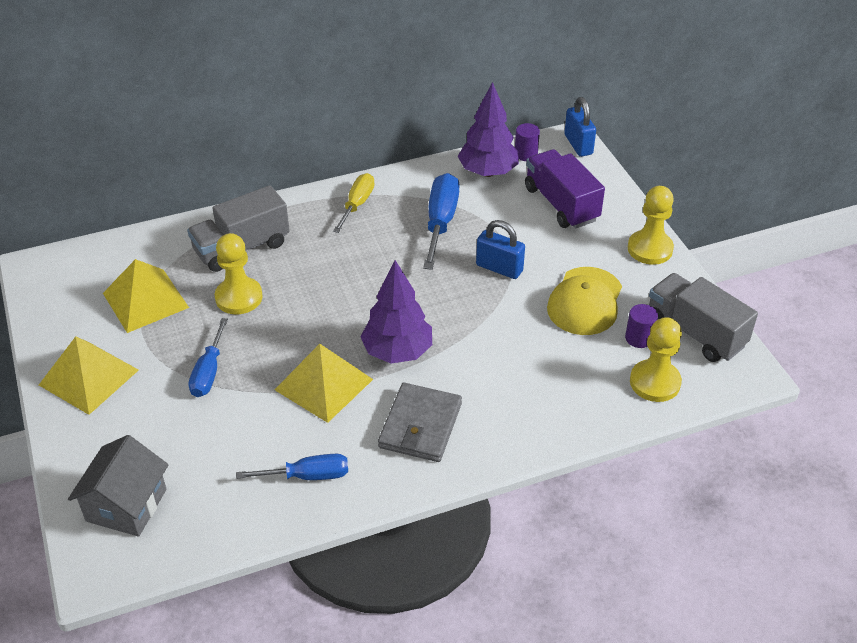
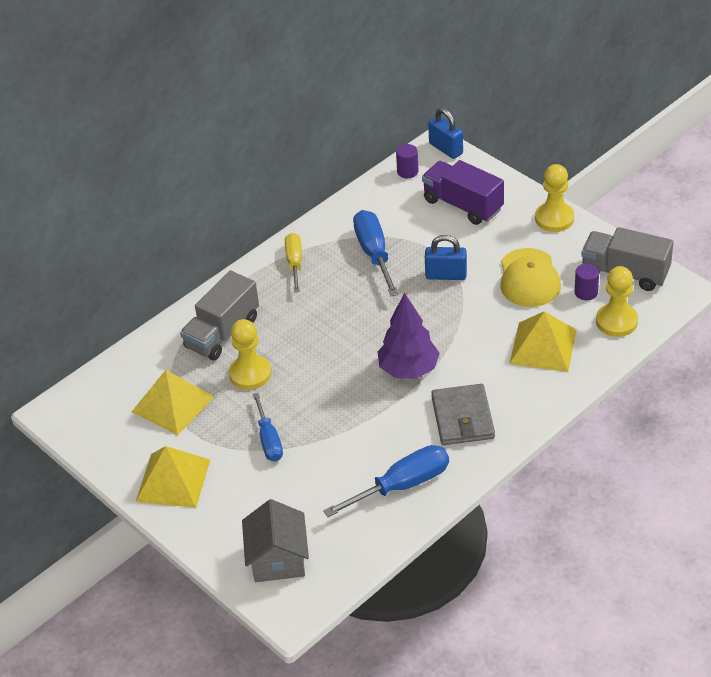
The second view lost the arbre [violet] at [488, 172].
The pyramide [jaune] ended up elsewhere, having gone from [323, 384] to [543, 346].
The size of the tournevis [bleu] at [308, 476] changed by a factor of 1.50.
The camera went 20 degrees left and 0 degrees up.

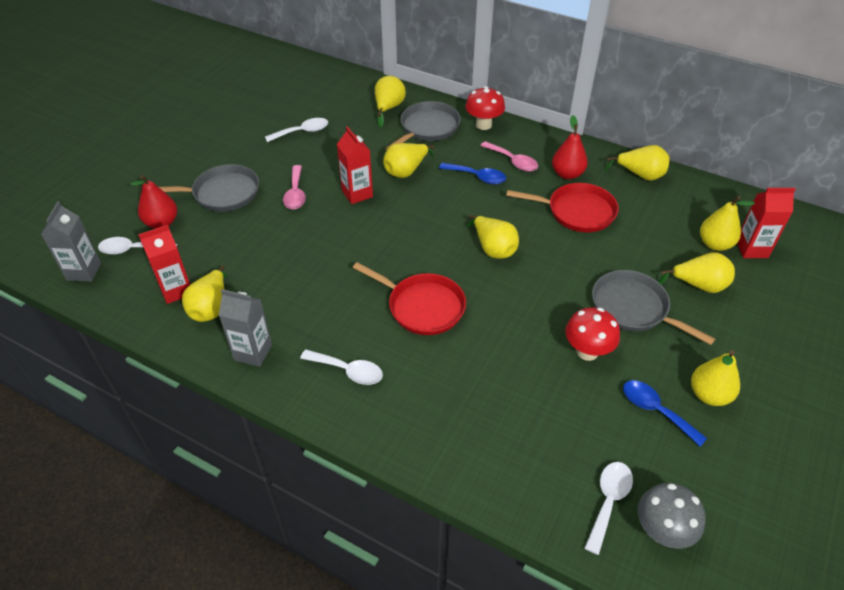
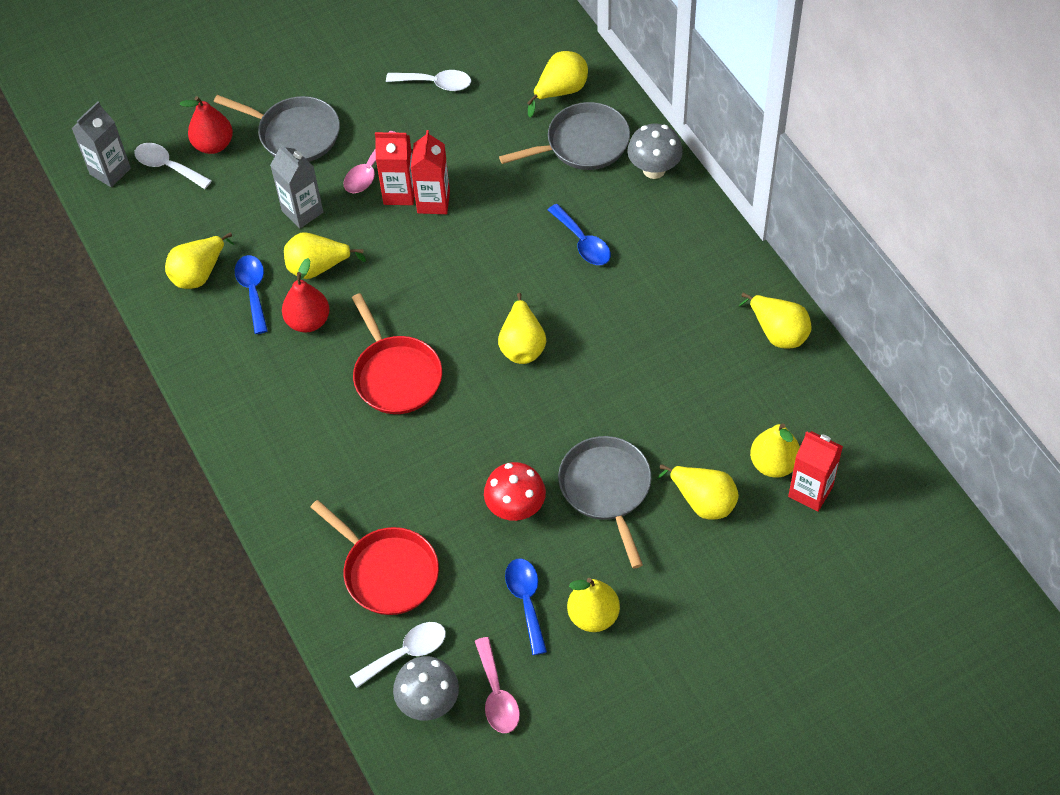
What was the champignon [rouge] at [483, 125] turned into the champignon [gris] at [654, 169].
The poire [rouge] ended up elsewhere, having gone from [567, 174] to [308, 321].
The cuillère [rose] ended up elsewhere, having gone from [513, 161] to [497, 695].
The poire [jaune] ended up elsewhere, having gone from [406, 171] to [318, 267].
The poêle [rouge] ended up elsewhere, having gone from [577, 212] to [387, 571].
The brique de lait [rouge] ended up elsewhere, having gone from [176, 290] to [399, 193].
The brique de lait [gris] ended up elsewhere, having gone from [253, 352] to [302, 212].
The second view lost the cuillère [blanc] at [348, 371].
The second view gained the cuillère [bleu] at [253, 291].
The camera went 35 degrees right and 10 degrees up.

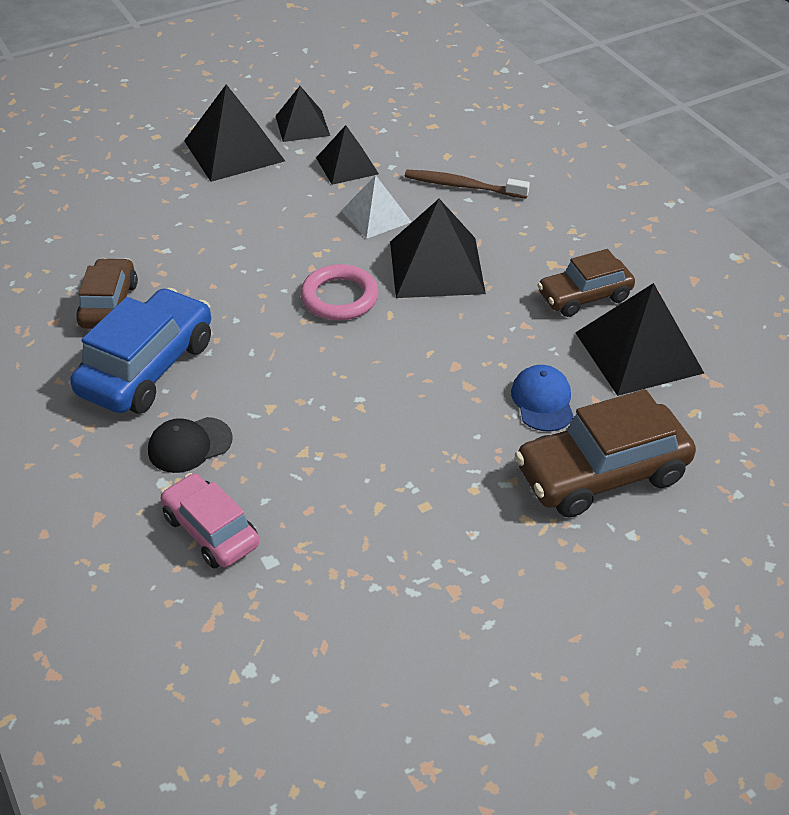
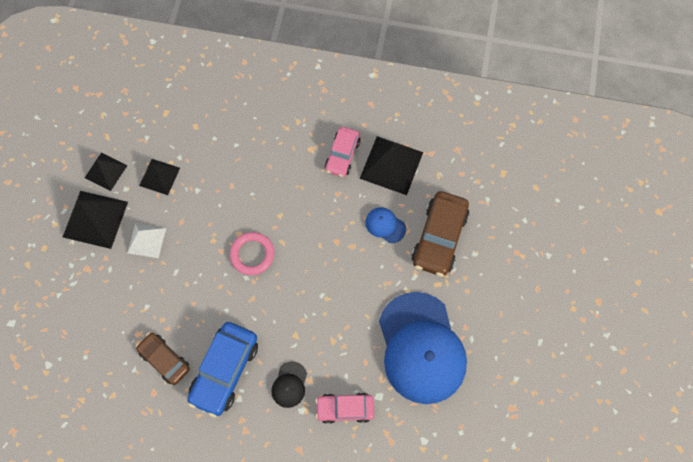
The second view lost the brosse à dents [marron] at [462, 186].
The pyramide [blanc] ended up elsewhere, having gone from [376, 216] to [146, 240].
The second view lost the pyramide [noir] at [436, 267].
What was the voiture [marron] at [584, 296] turned into the voiture [rose] at [342, 155].
The voiture [bleu] at [148, 367] ended up facing another way, 135 degrees counterclockwise from before.
The second view gained the casquette [bleu] at [421, 348].
The camera went 50 degrees left and 25 degrees up.

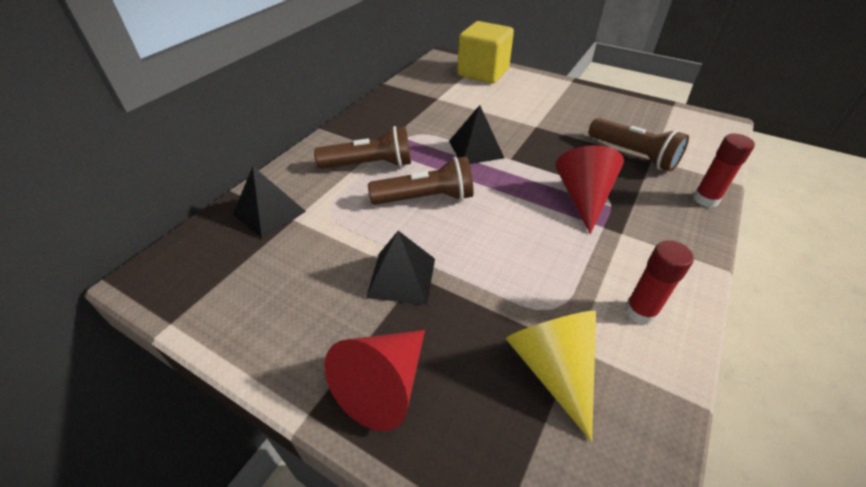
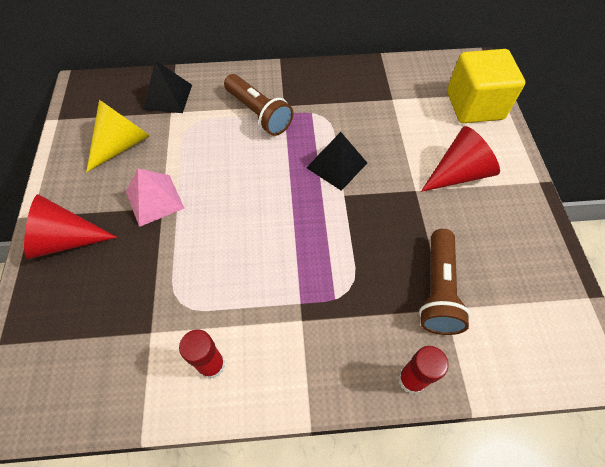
The cône [rouge] ended up elsewhere, having gone from [583, 198] to [458, 173].
The second view lost the lampe de poche [marron] at [426, 198].
What was the pyramide [noir] at [402, 277] turned into the pyramide [rose] at [154, 200].
The cône [jaune] ended up elsewhere, having gone from [553, 368] to [123, 144].
The camera went 55 degrees right and 15 degrees up.

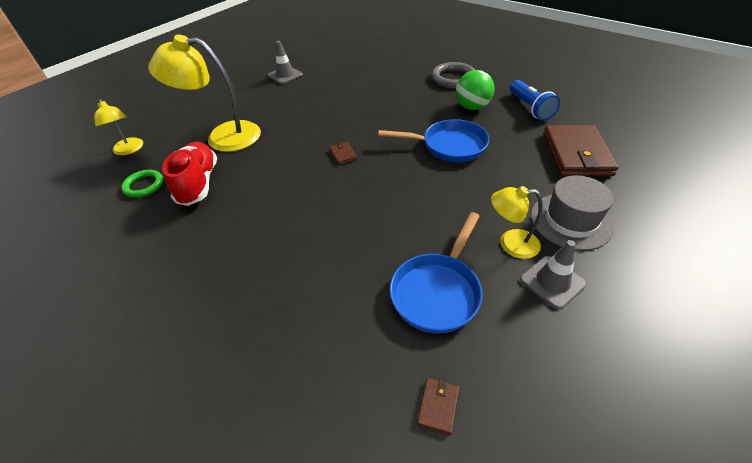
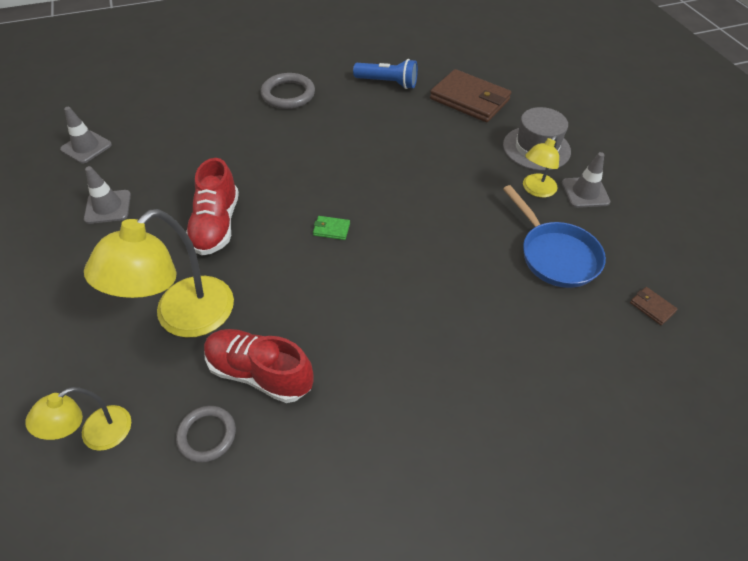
The second view lost the balle [vert] at [472, 107].
The lampe [jaune] at [129, 150] ended up facing another way, 135 degrees clockwise from before.
The second view lost the poêle [bleu] at [449, 146].
What was the portefeuille [marron] at [343, 154] turned into the portefeuille [vert] at [331, 229].
What was the anneau [vert] at [144, 185] turned into the anneau [gris] at [207, 435].
The second view gained the cône de chantier [gris] at [86, 147].
The second view gained the chaussure [rouge] at [216, 225].
The camera went 60 degrees left and 5 degrees up.

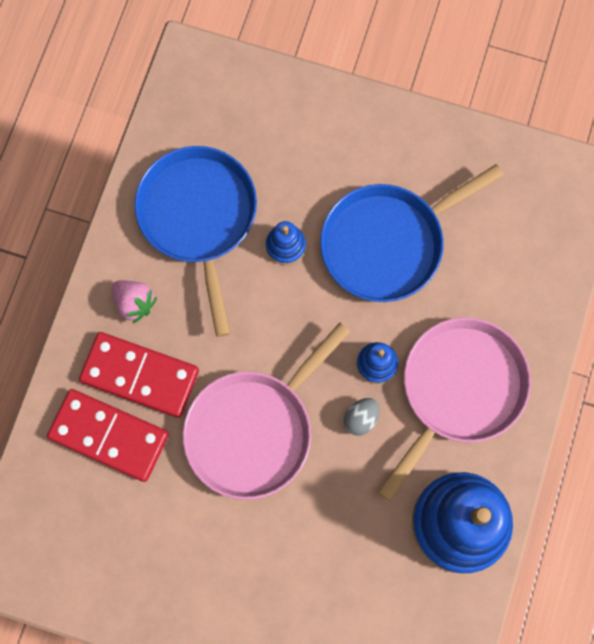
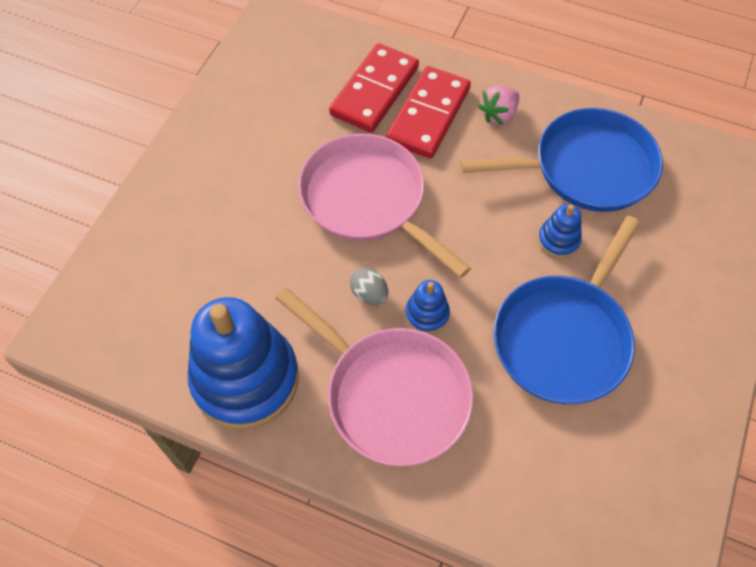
The poêle [bleu] at [387, 243] ended up facing another way, 120 degrees counterclockwise from before.
The camera went 95 degrees right and 15 degrees down.

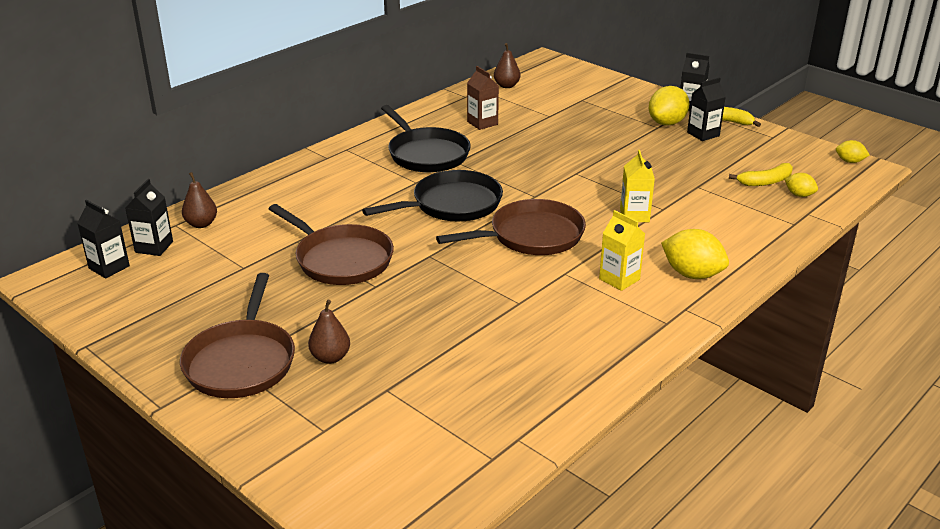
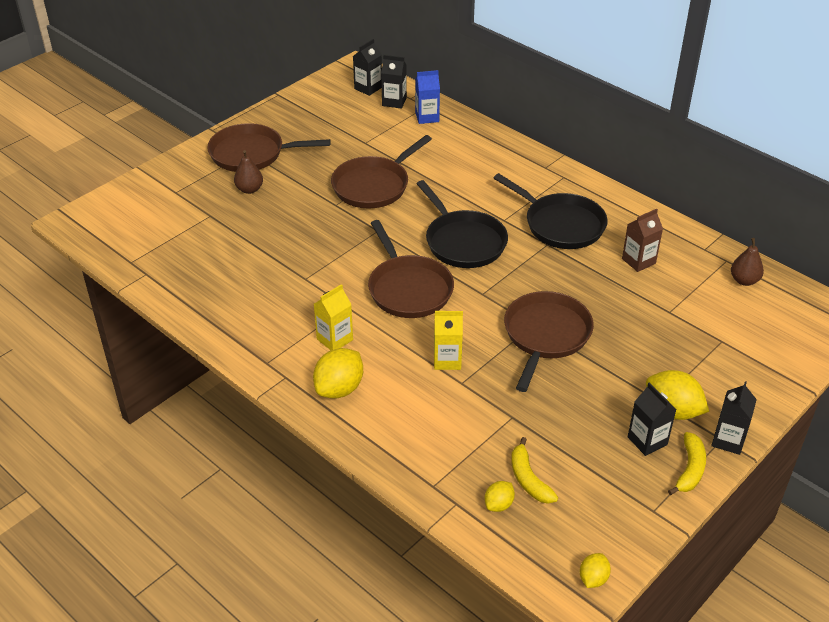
The poêle [noir] at [426, 154] ended up facing another way, 105 degrees counterclockwise from before.
Where the poire [marron] stood at [201, 224], the brique de lait [bleu] came to stand at [427, 117].
The second view gained the poêle [marron] at [545, 336].
The camera went 90 degrees right and 10 degrees up.

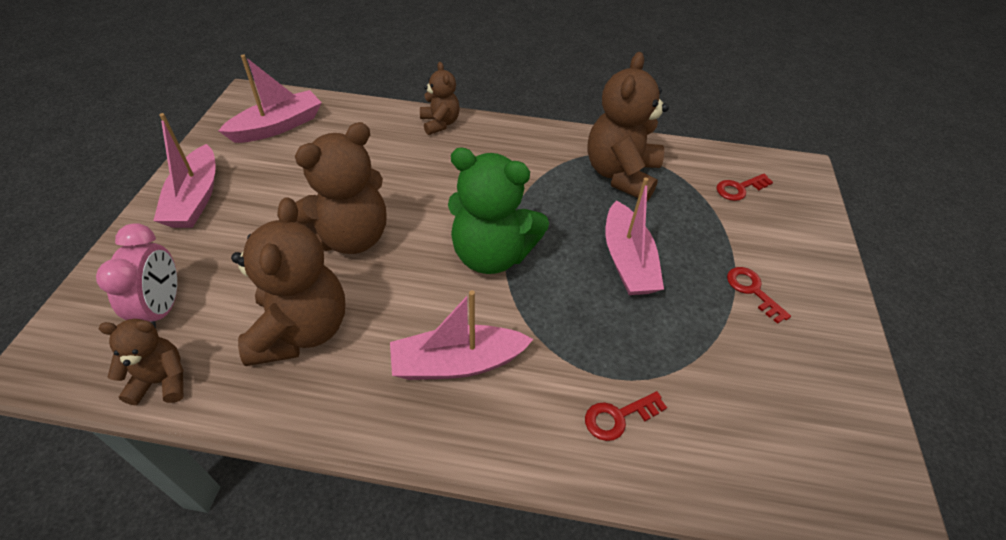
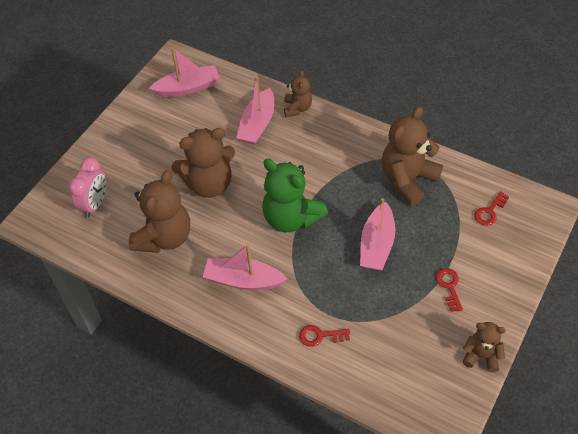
The bateau [rose] ended up elsewhere, having gone from [195, 199] to [257, 124].
The clé [rouge] at [739, 188] ended up facing another way, 45 degrees counterclockwise from before.
The ours en peluche [marron] ended up elsewhere, having gone from [162, 381] to [481, 355].
The camera went 25 degrees right and 5 degrees up.

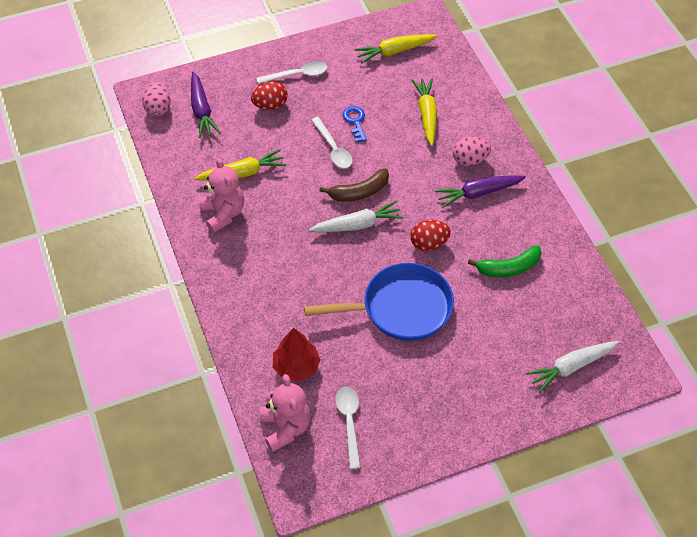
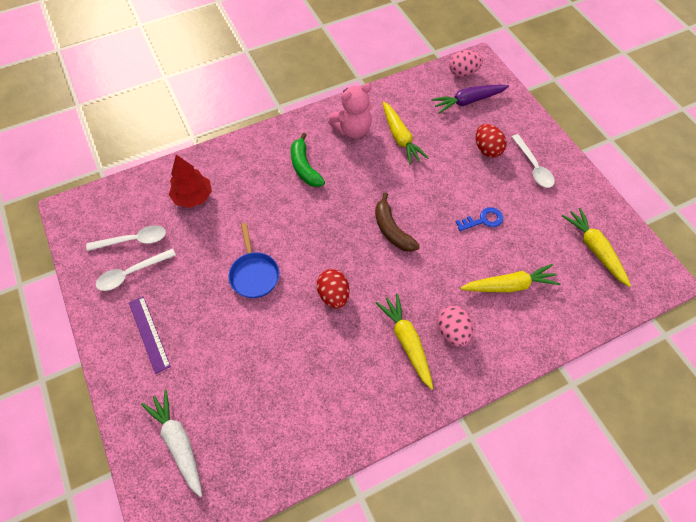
The cuillère [blanc] ended up elsewhere, having gone from [333, 149] to [131, 273].
What was the carotte [violet] at [478, 193] turned into the carotte [jaune] at [407, 342].
The second view lost the carotte [blanc] at [358, 225].
The banane [vert] ended up elsewhere, having gone from [508, 268] to [304, 167].
The size of the poêle [bleu] at [401, 308] changed by a factor of 0.58.
The second view lost the ours en peluche [rose] at [285, 427].
The second view gained the règle [violet] at [149, 333].
The camera went 85 degrees right and 5 degrees up.

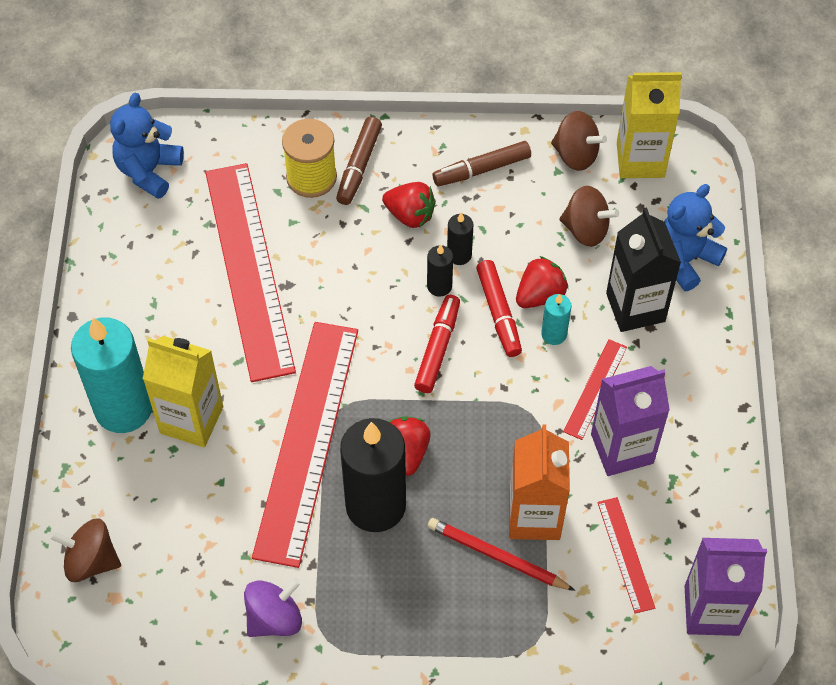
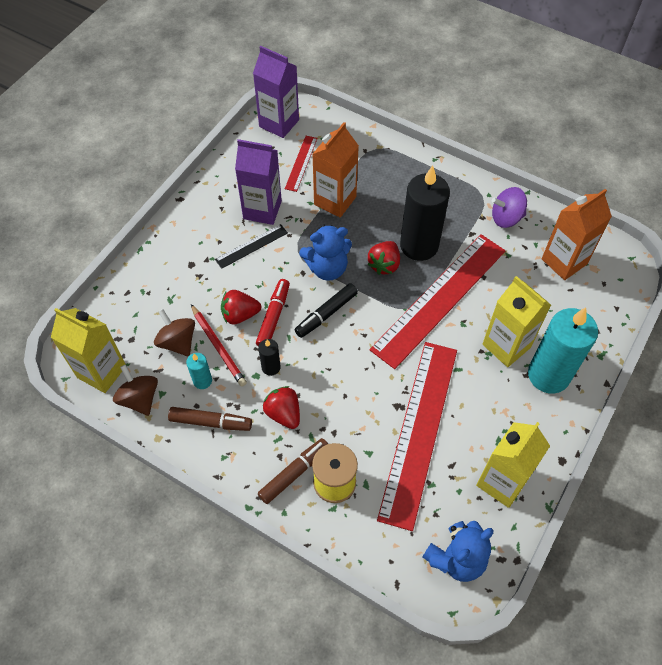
The ours en peluche [bleu] ended up elsewhere, having gone from [685, 259] to [327, 268].
The second view lost the brique de lait [noir] at [635, 307].
The second view lost the bougie [noir] at [439, 286].
The bougie [turquoise] ended up elsewhere, having gone from [554, 334] to [202, 381].
What was the feutre [rouge] at [437, 348] turned into the feutre [noir] at [326, 314].
What was the règle [rouge] at [595, 389] turned into the règle [noir] at [251, 246].
The second view lost the toupie [marron] at [91, 561].
The crayon [rouge] ended up elsewhere, having gone from [497, 556] to [218, 347].
The second view gained the brique de lait [orange] at [564, 261].
The second view gained the brique de lait [jaune] at [502, 482].
The camera went 150 degrees left and 0 degrees up.

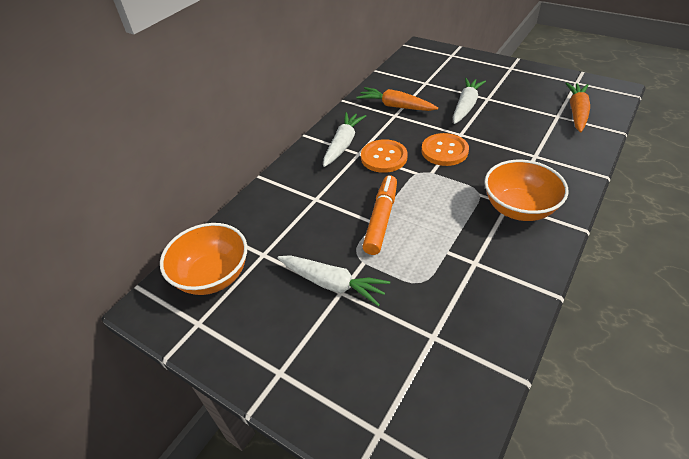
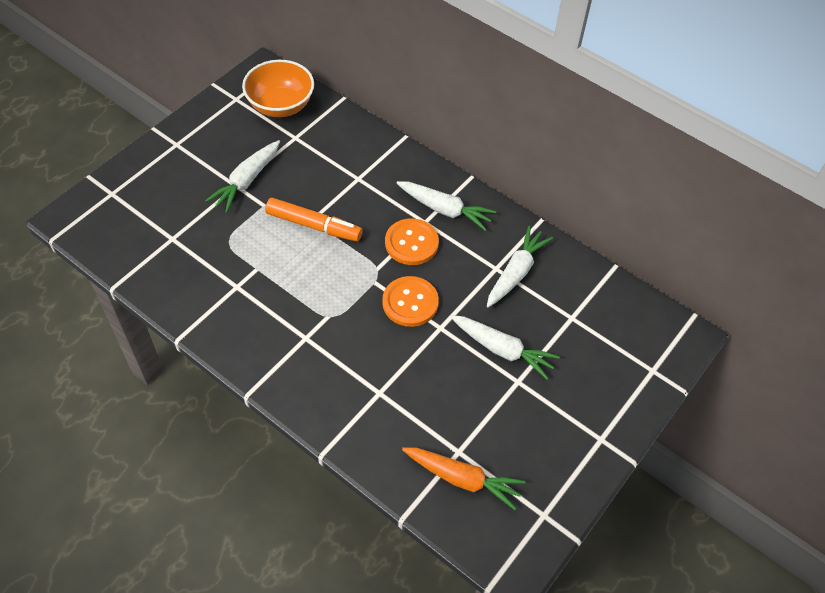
What was the carotte [orange] at [396, 106] turned into the carotte [blanc] at [516, 272].
The second view lost the bol [orange] at [519, 208].
The camera went 90 degrees right and 10 degrees up.

